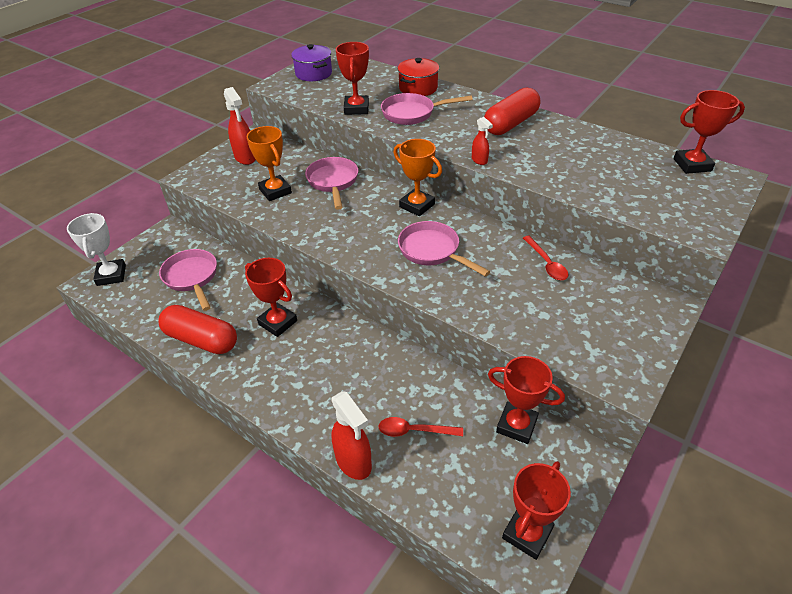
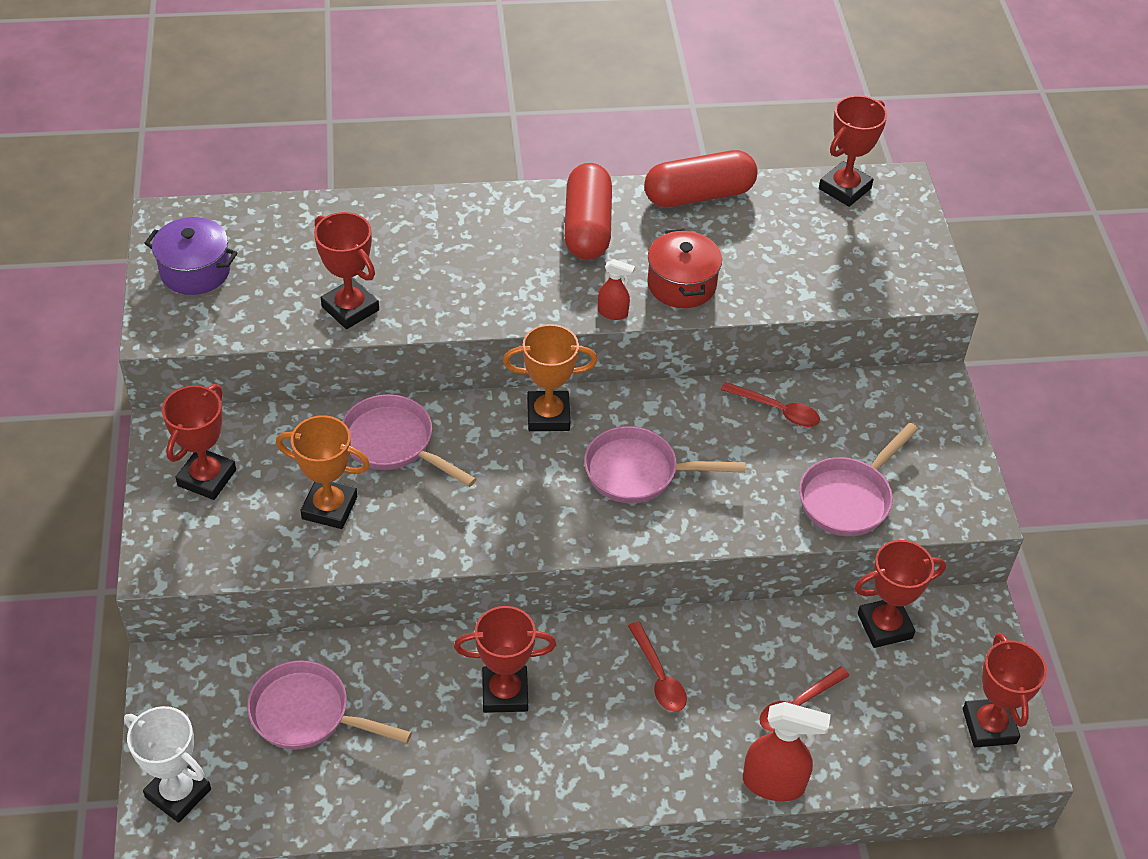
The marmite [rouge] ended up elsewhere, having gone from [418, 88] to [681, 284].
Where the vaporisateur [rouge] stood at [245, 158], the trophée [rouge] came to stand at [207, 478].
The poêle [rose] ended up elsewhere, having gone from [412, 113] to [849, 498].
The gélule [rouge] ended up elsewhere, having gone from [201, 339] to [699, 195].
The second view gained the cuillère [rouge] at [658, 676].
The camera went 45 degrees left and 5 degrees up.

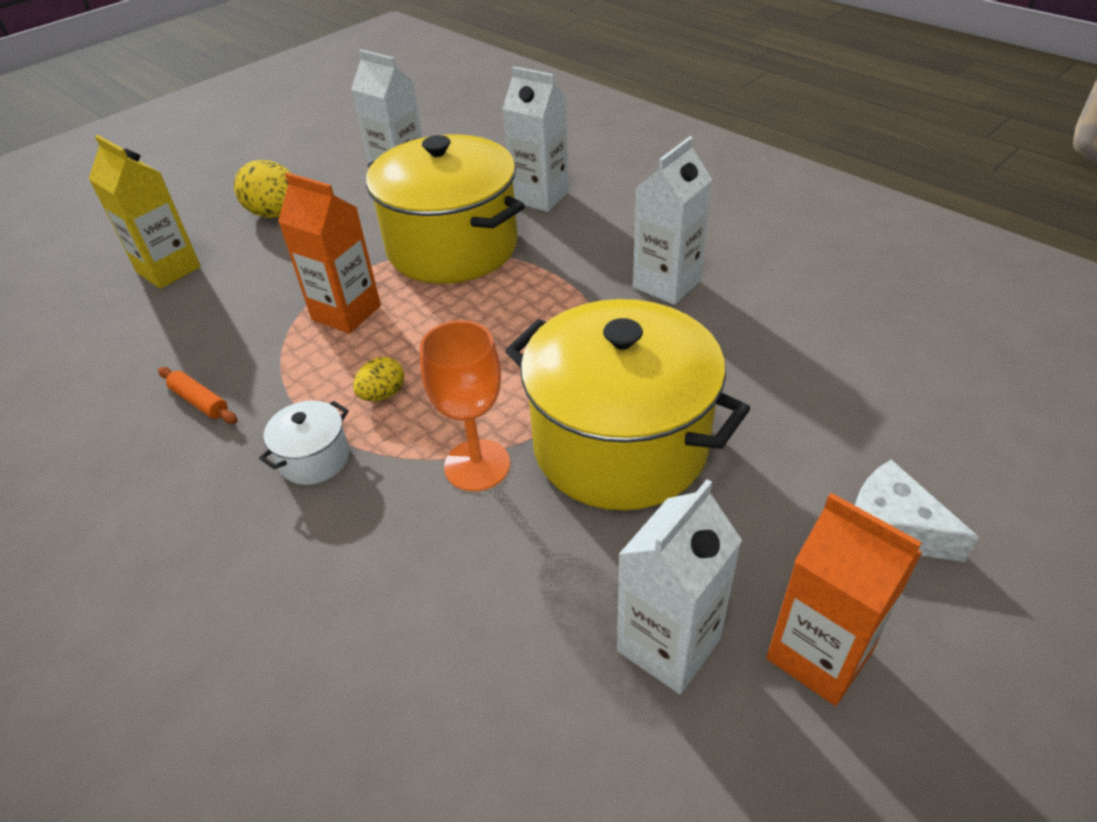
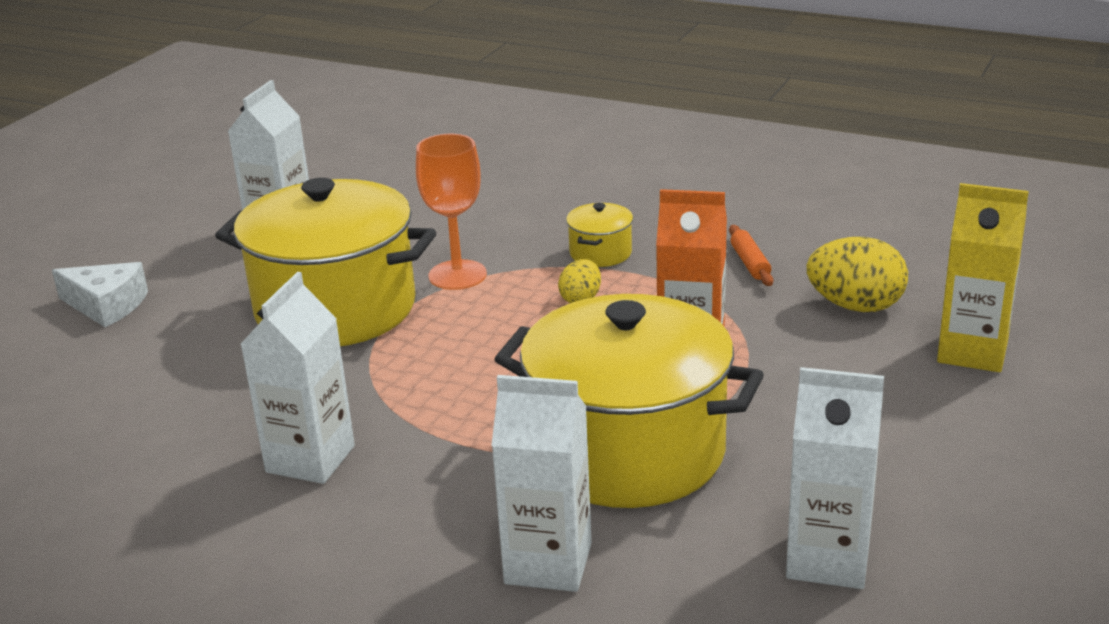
The œuf [jaune] ended up elsewhere, having gone from [276, 214] to [855, 306].
The rouleau à pâtisserie [orange] at [200, 401] ended up facing another way, 60 degrees clockwise from before.
What was the marmite [blanc] at [314, 459] turned into the marmite [jaune] at [600, 253].
The second view lost the brique de lait [orange] at [819, 655].
The camera went 160 degrees right and 15 degrees down.

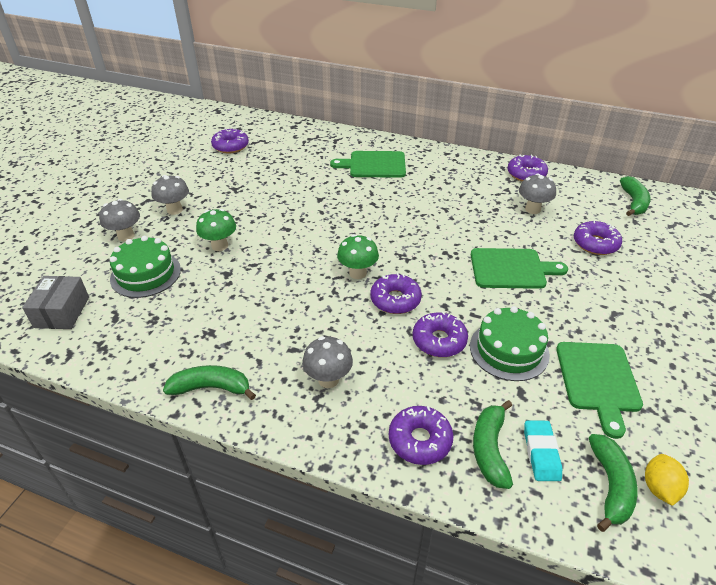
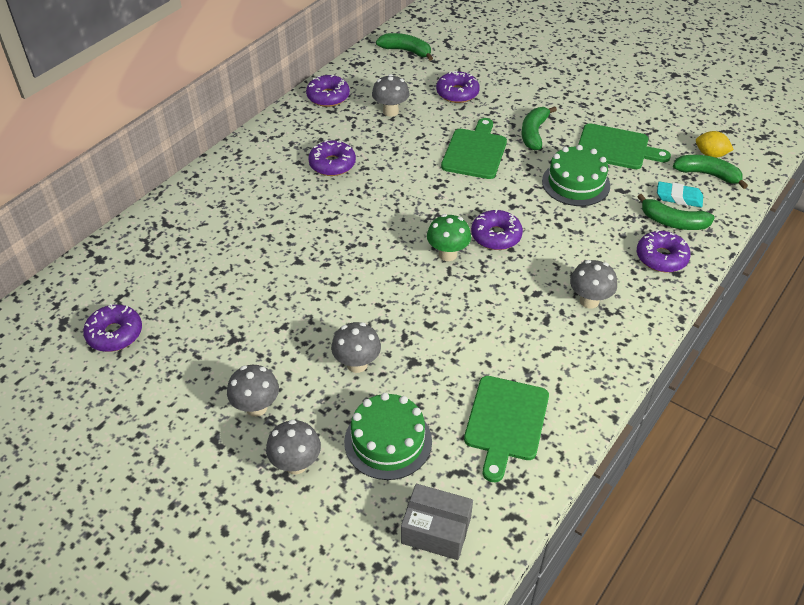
The planche à découper [vert] ended up elsewhere, having gone from [374, 165] to [505, 422].
What was the champignon [vert] at [220, 246] turned into the champignon [gris] at [357, 364].
The beignet [violet] ended up elsewhere, having gone from [439, 340] to [332, 164].
The banane [vert] ended up elsewhere, having gone from [211, 388] to [534, 133].
The camera went 75 degrees left and 5 degrees up.

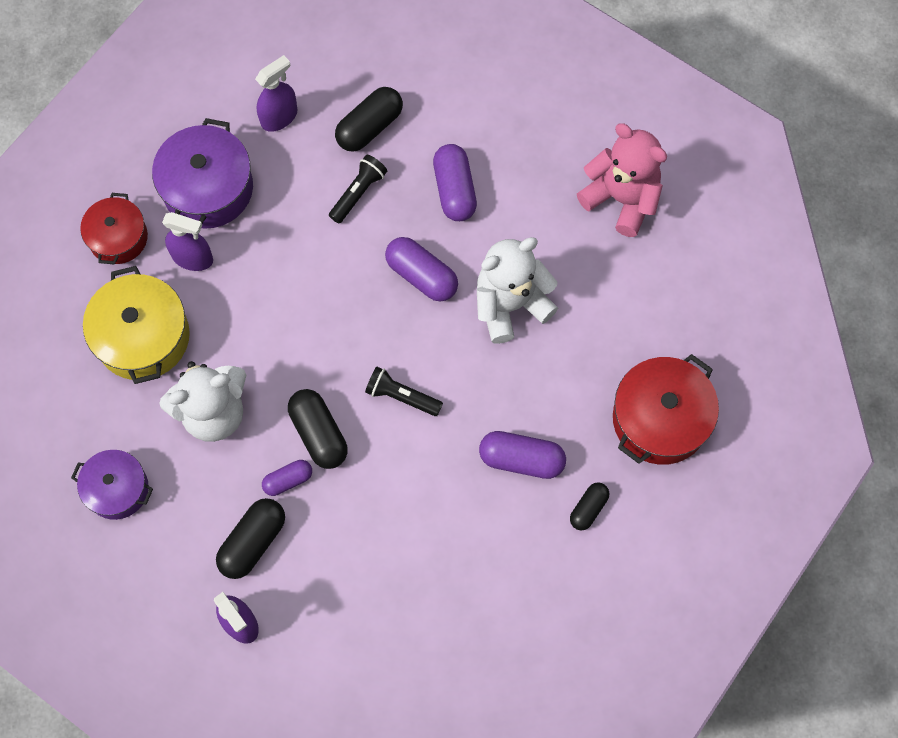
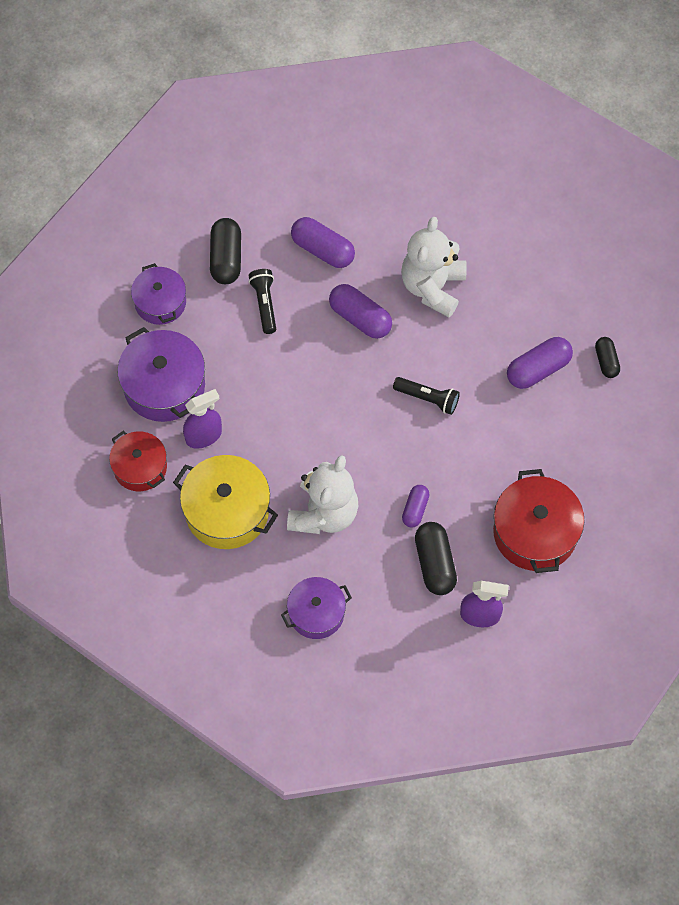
Where the vaporisateur [violet] stood at [279, 117], the marmite [violet] came to stand at [160, 302].
The second view lost the ours en peluche [rose] at [621, 199].
The gélule [violet] at [421, 276] ended up facing another way, 45 degrees clockwise from before.
The marmite [rouge] ended up elsewhere, having gone from [660, 419] to [535, 532].
The lampe de poche [noir] at [401, 396] ended up facing another way, 135 degrees counterclockwise from before.
The second view lost the gélule [noir] at [319, 434].
The camera went 45 degrees left and 5 degrees down.

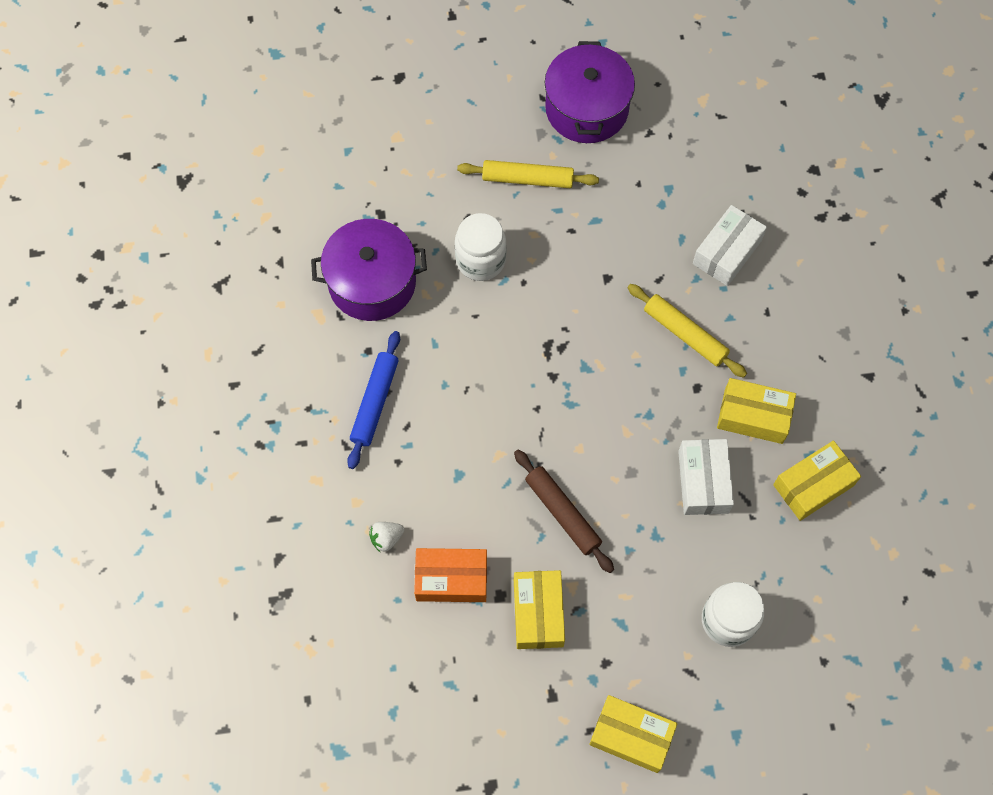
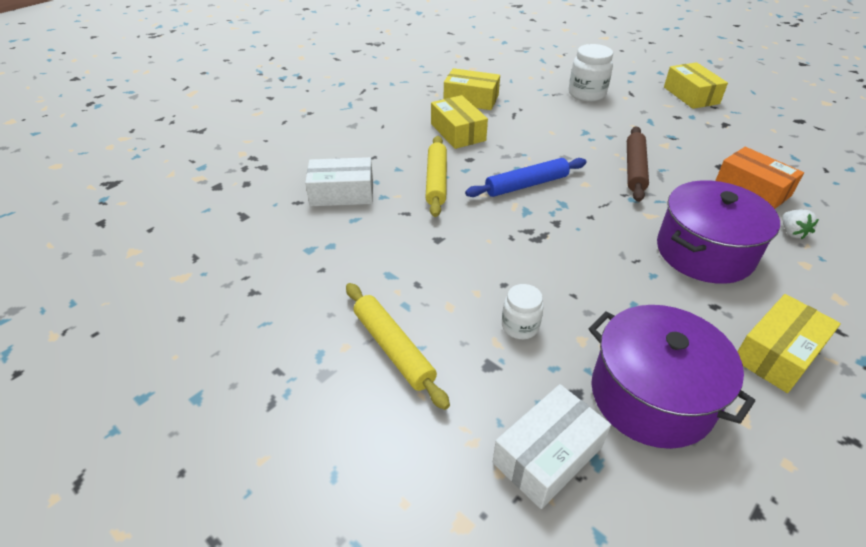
The marmite [violet] ended up elsewhere, having gone from [587, 109] to [704, 252].
The size of the bocal [blanc] at [480, 260] changed by a factor of 0.62.
The rouleau à pâtisserie [bleu] ended up elsewhere, having gone from [375, 402] to [526, 185].
The boîte [blanc] ended up elsewhere, having gone from [703, 481] to [547, 455].
The fraise [blanc] at [386, 538] ended up facing another way, 60 degrees clockwise from before.
The boîte [jaune] ended up elsewhere, having gone from [538, 613] to [777, 353].
The camera went 130 degrees left and 25 degrees down.

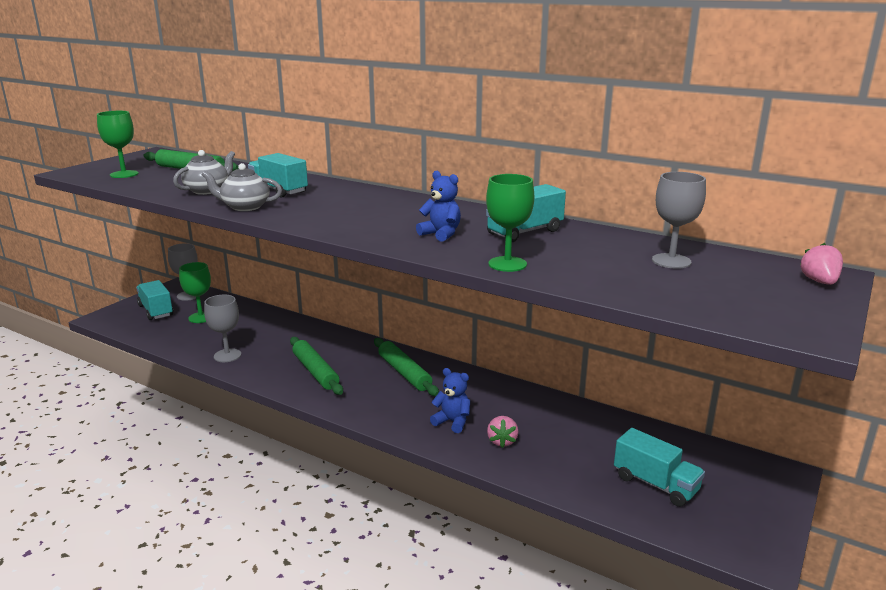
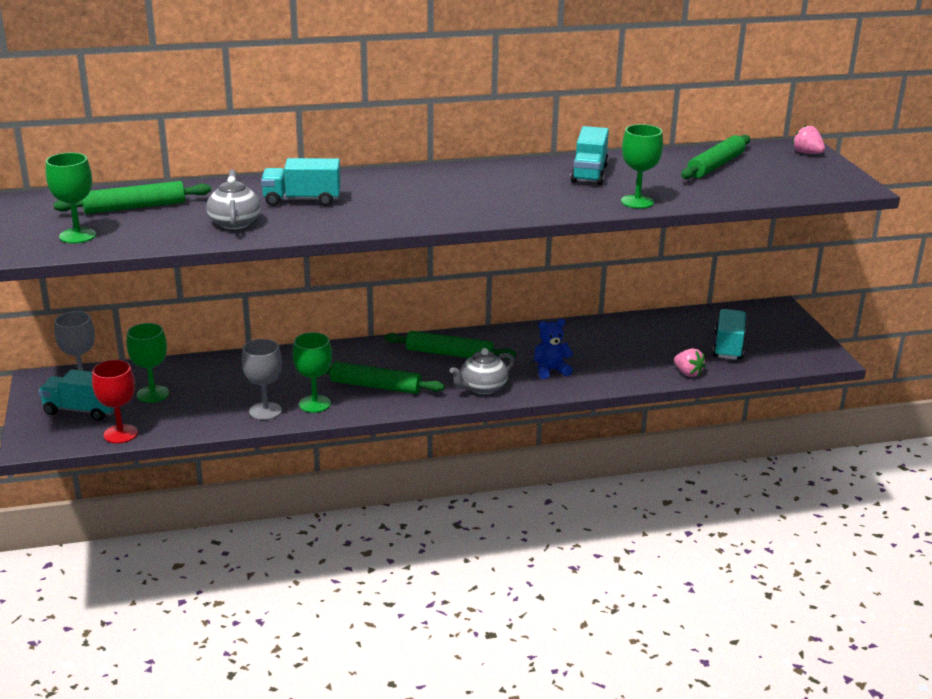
The théière [gris] ended up elsewhere, having gone from [245, 207] to [482, 388].
The second view lost the ours en peluche [bleu] at [441, 234].
Where the verre à pied [gris] stood at [671, 261], the rouleau à pâtisserie [vert] came to stand at [715, 165].
The fraise [rose] ended up elsewhere, having gone from [502, 441] to [688, 373].
The camion [turquoise] at [655, 484] ended up facing another way, 75 degrees counterclockwise from before.
The second view gained the verre à pied [vert] at [314, 404].
The second view gained the verre à pied [rouge] at [120, 434].
The camera went 45 degrees left and 5 degrees up.

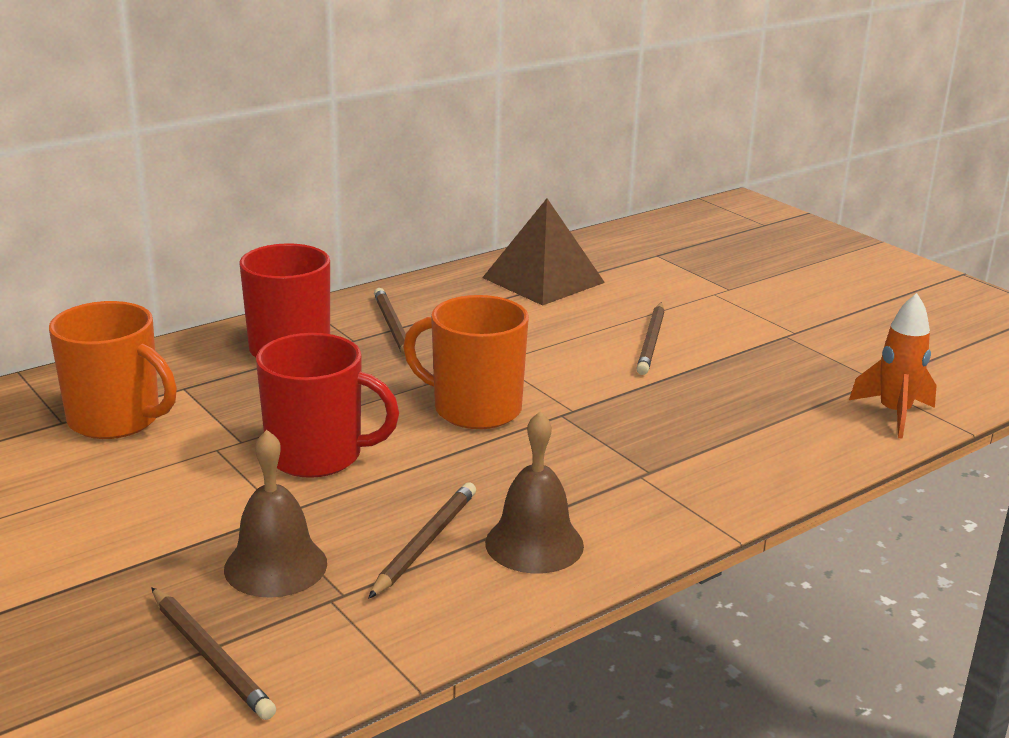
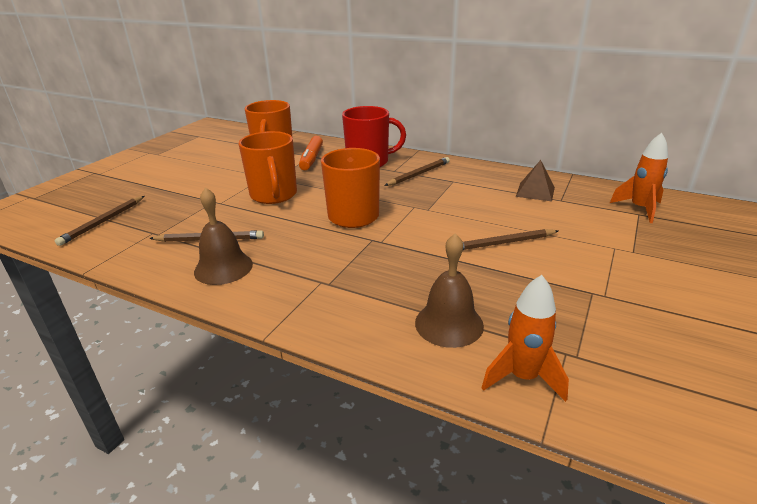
The size of the pyramide [marron] at [543, 280] changed by a factor of 0.59.
What was the tasse [rouge] at [317, 456] turned into the tasse [orange] at [274, 195].
The cloche [marron] ended up elsewhere, having gone from [275, 566] to [449, 324].
The second view gained the fusée [orange] at [639, 209].
The second view gained the feutre [orange] at [311, 159].
The camera went 65 degrees right and 5 degrees up.

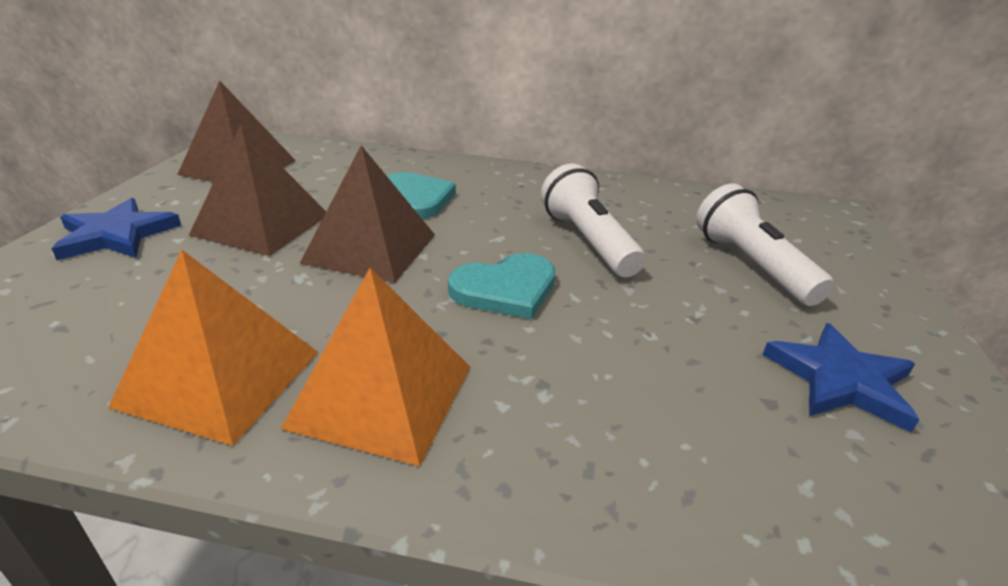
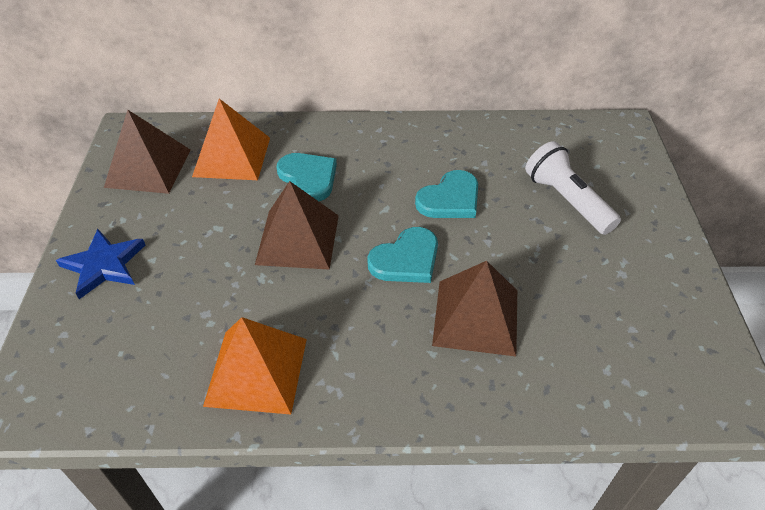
The pyramide [marron] ended up elsewhere, having gone from [261, 224] to [476, 317].
Where the lampe de poche [blanc] stood at [588, 241], the cœur [turquoise] came to stand at [450, 199].
The pyramide [orange] ended up elsewhere, having gone from [382, 395] to [232, 156].
The second view lost the étoile [bleu] at [840, 380].
The camera went 10 degrees left and 15 degrees up.

